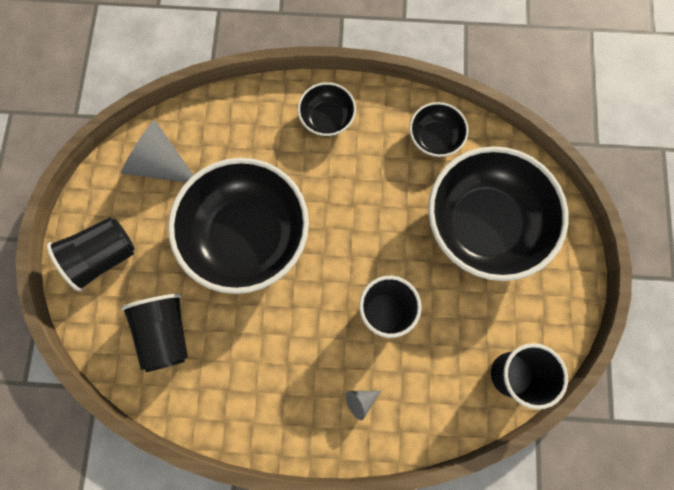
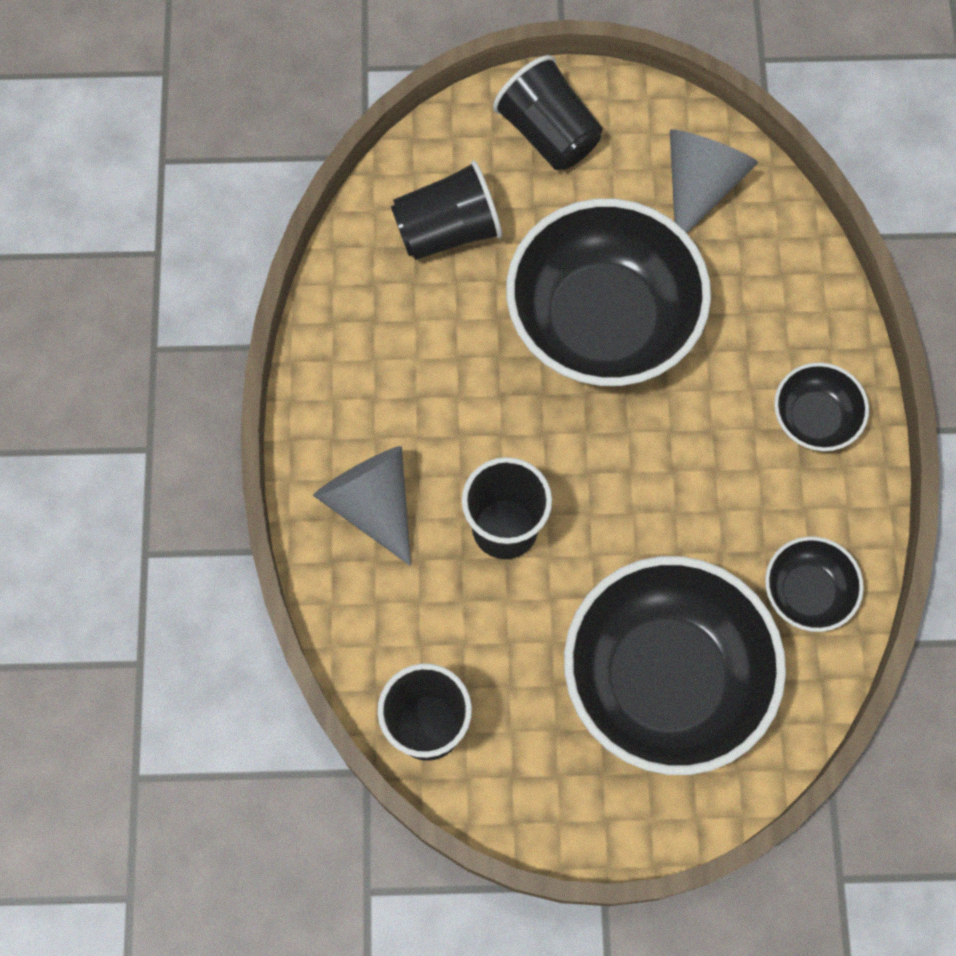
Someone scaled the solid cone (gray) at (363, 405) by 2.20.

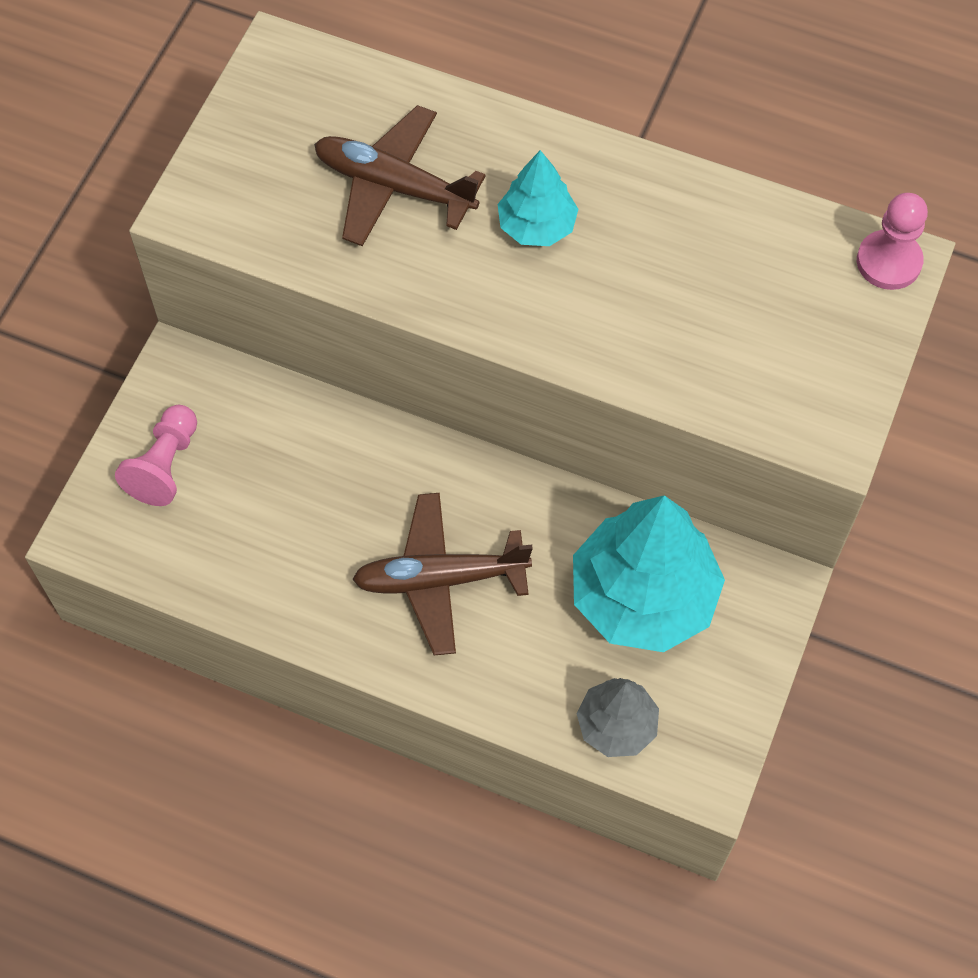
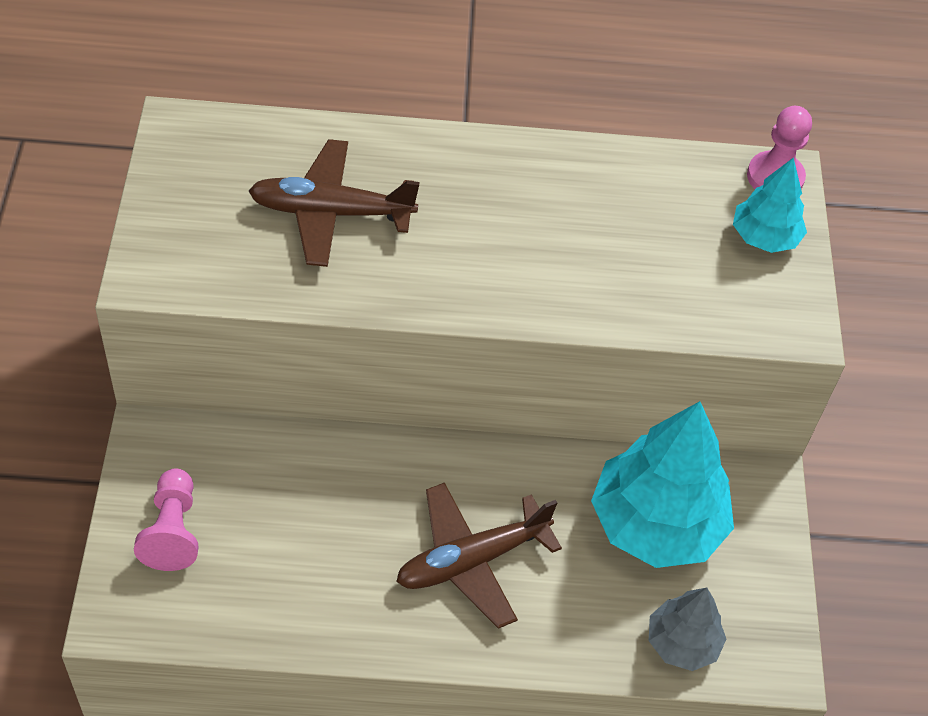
Someone carried the tree (turquoise) from (538, 198) to (770, 205).

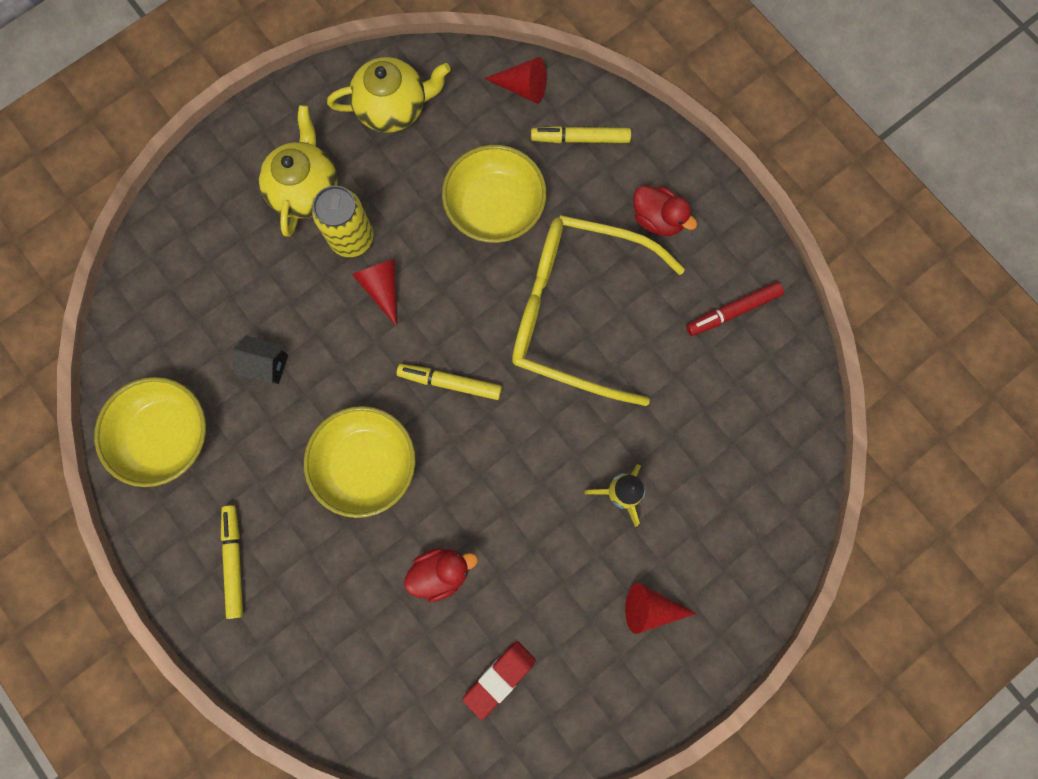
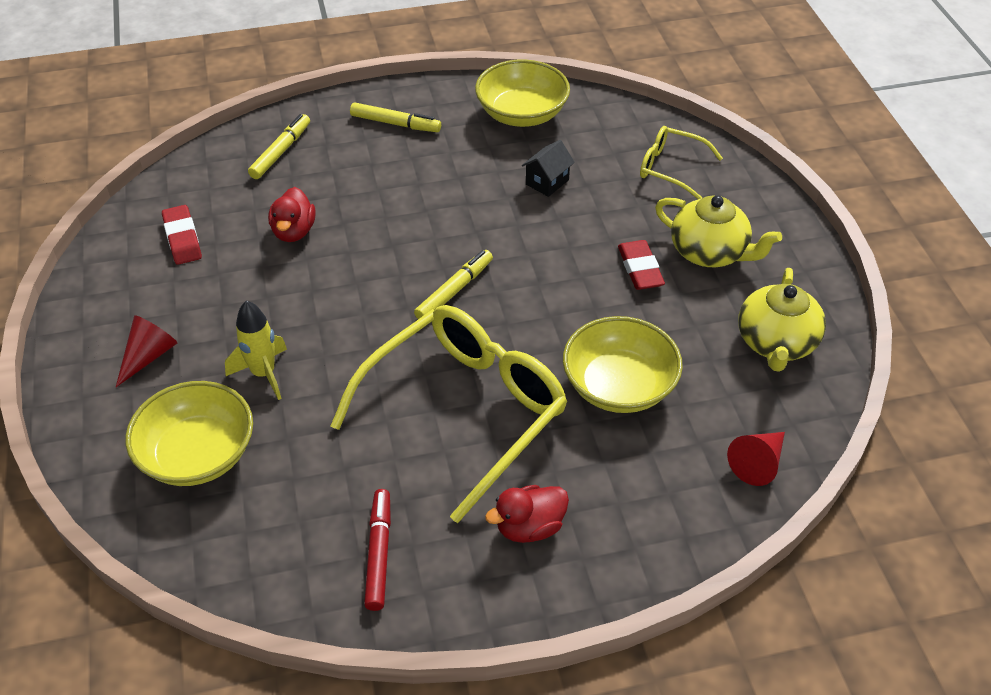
Someone carried the marker (yellow) from (581, 134) to (279, 146).
Someone swapped the can (yellow) at (343, 221) for the gum eraser (scarlet) at (641, 265).
Someone took away the solid cone (scarlet) at (374, 292).
Someone carried the deep dish (yellow) from (360, 462) to (189, 433).
Someone put down the glasses (yellow) at (681, 162).

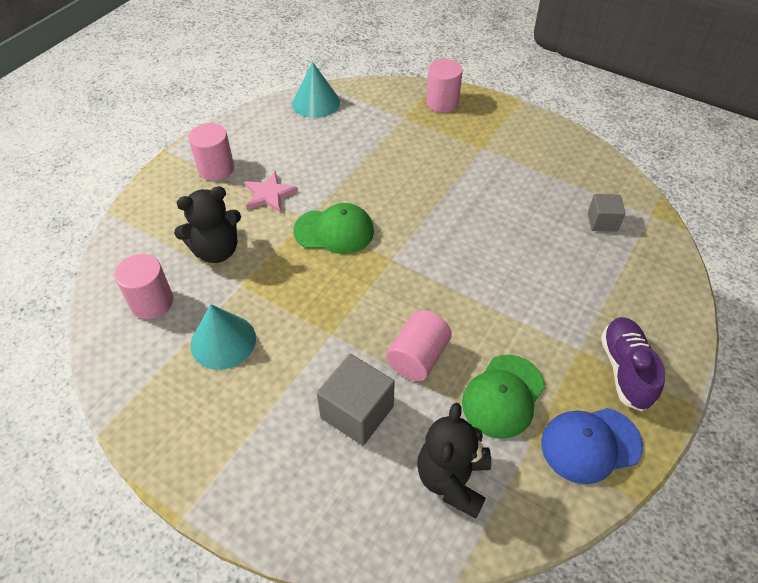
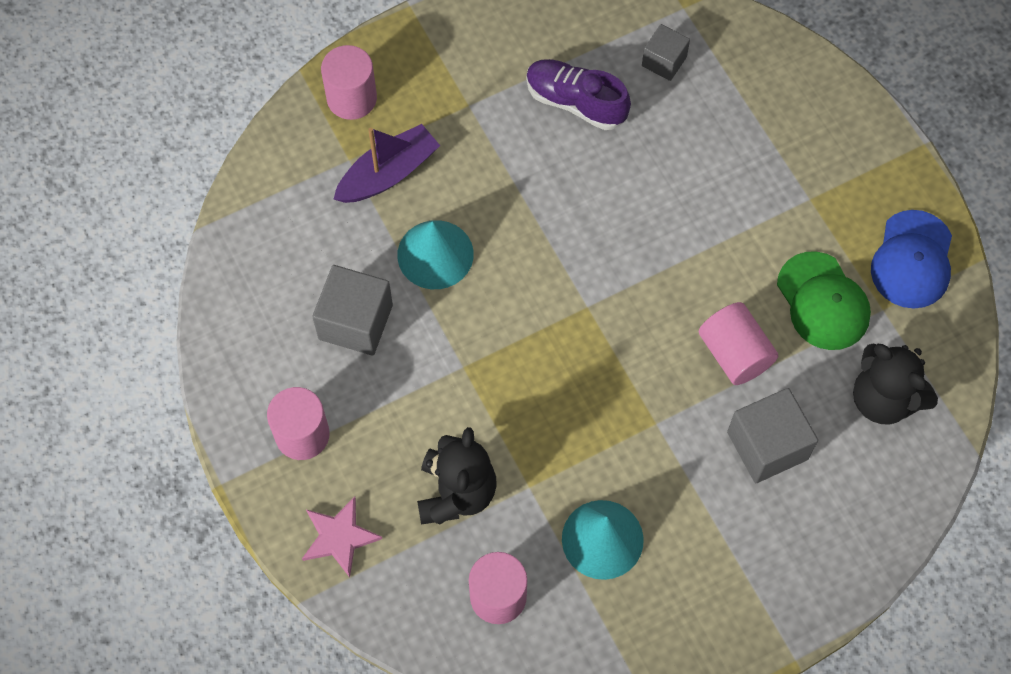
Someone carried the solid cone (turquoise) from (316, 90) to (435, 254).
Someone carried the star shape (rose-pink) from (271, 192) to (342, 537).
Someone took away the peaked cap (emerald) at (334, 228).
Someone carried the lace-up shoe (violet) from (633, 364) to (578, 94).
Someone put down the boat (violet) at (386, 163).
Someone put down the block (gray) at (352, 310).

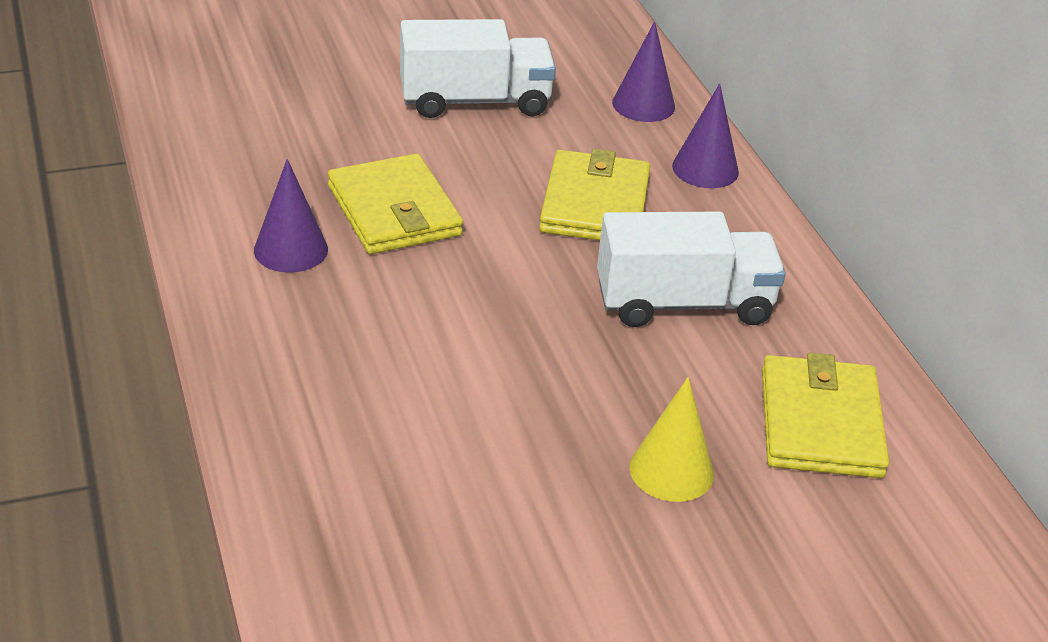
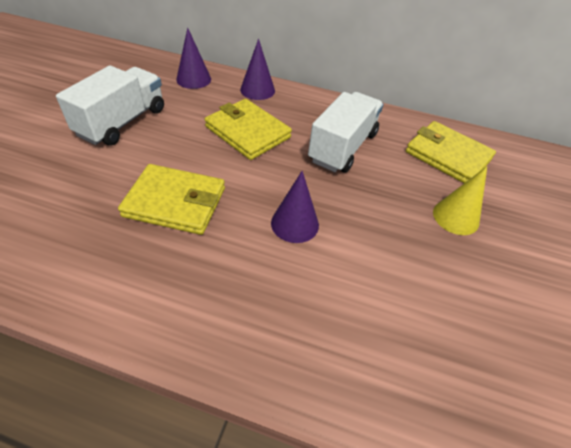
Someone carried the solid cone (violet) from (291, 216) to (295, 207).

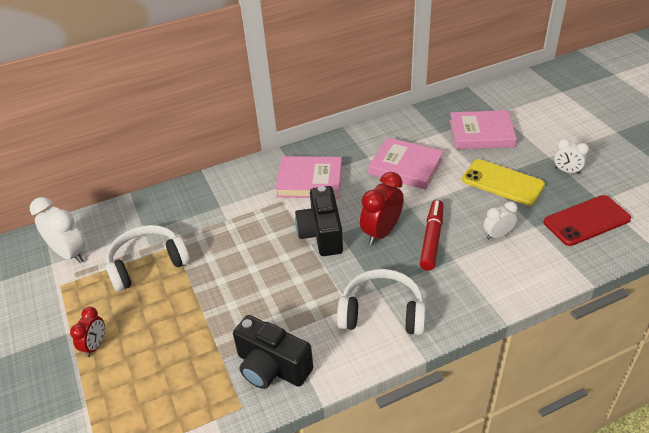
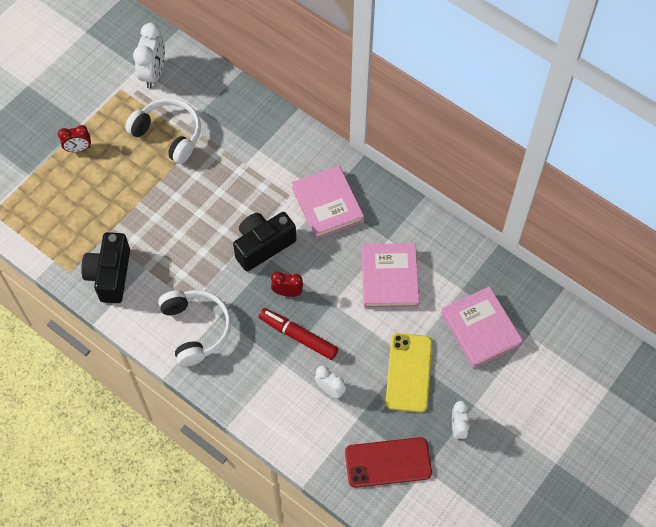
Someone scaled the alarm clock (scarlet) at (382, 208) by 0.60.
Someone rotated the smartphone (scarlet) at (587, 220) by 45 degrees counterclockwise.
Someone rotated the marker (scarlet) at (431, 235) by 135 degrees counterclockwise.

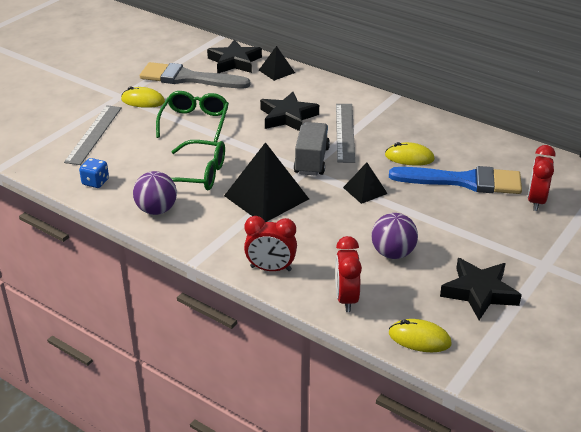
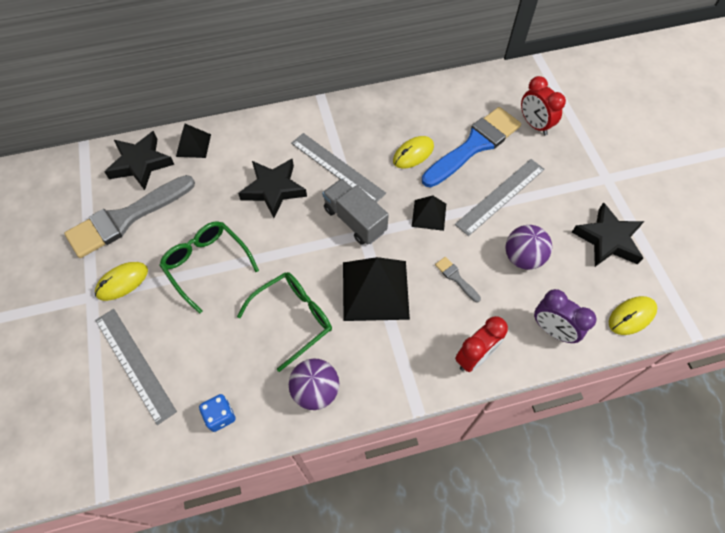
Someone repainted the alarm clock (scarlet) at (348, 274), which became the alarm clock (violet) at (565, 316).
Someone put down the ruler (gray) at (500, 197).
Someone put down the paint brush (gray) at (458, 279).

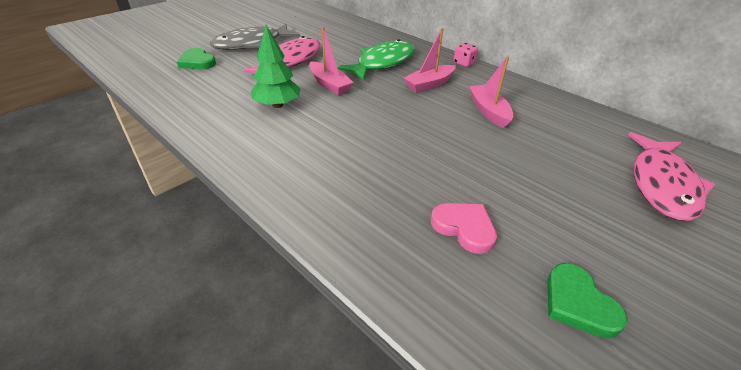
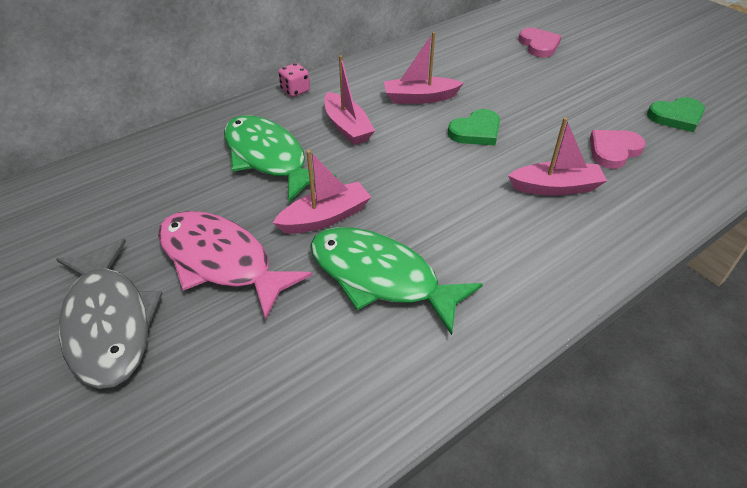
Someone swapped the tree (emerald) at (276, 66) for the toy fish (emerald) at (396, 281).
Someone carried the heart (emerald) from (196, 58) to (474, 127).
Someone swapped the toy fish (rose-pink) at (671, 176) for the heart (rose-pink) at (539, 42).
Someone put down the boat (rose-pink) at (557, 156).

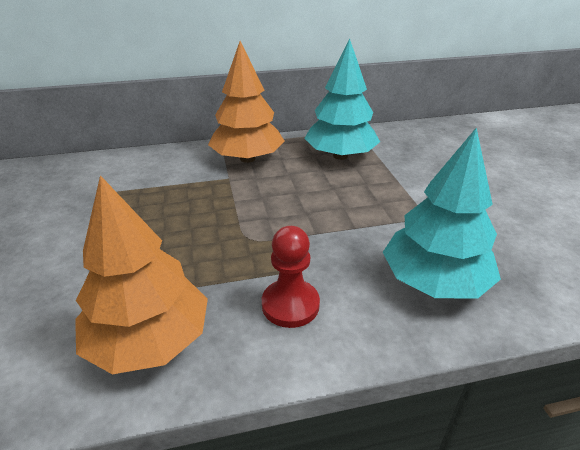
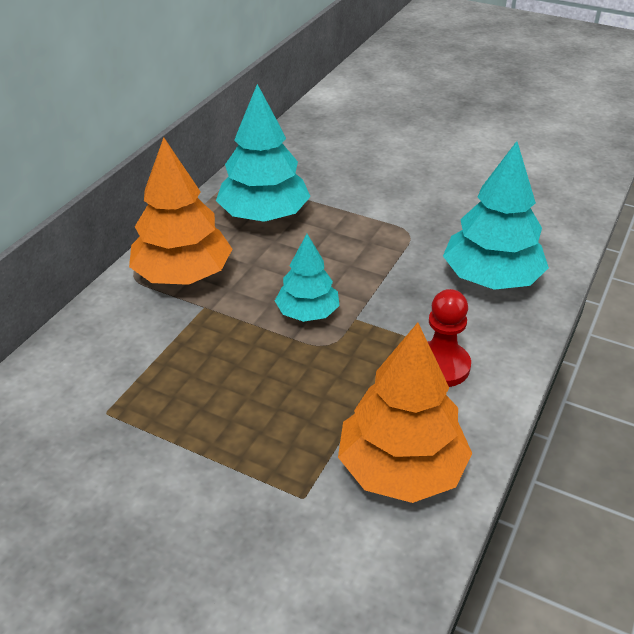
Someone put down the tree (turquoise) at (307, 278).

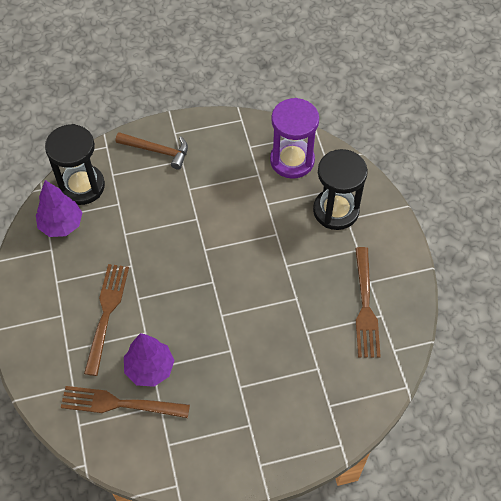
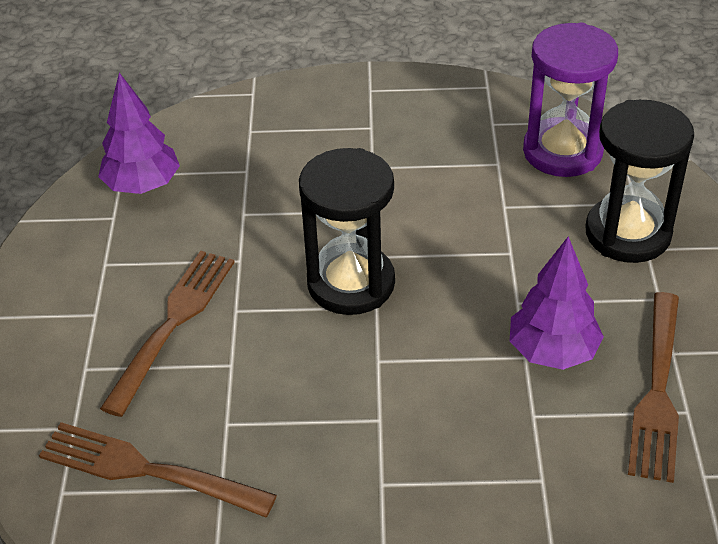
Someone carried the sand timer (black) from (75, 164) to (347, 231).
Someone took away the hammer (brown) at (152, 151).
Someone carried the tree (violet) from (149, 360) to (557, 303).

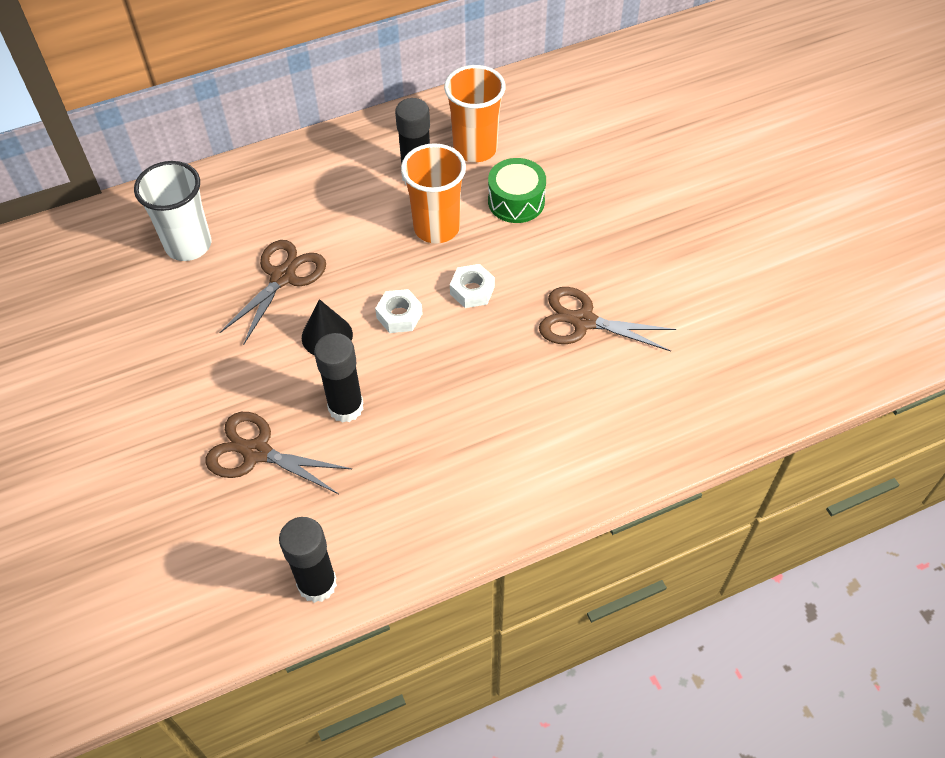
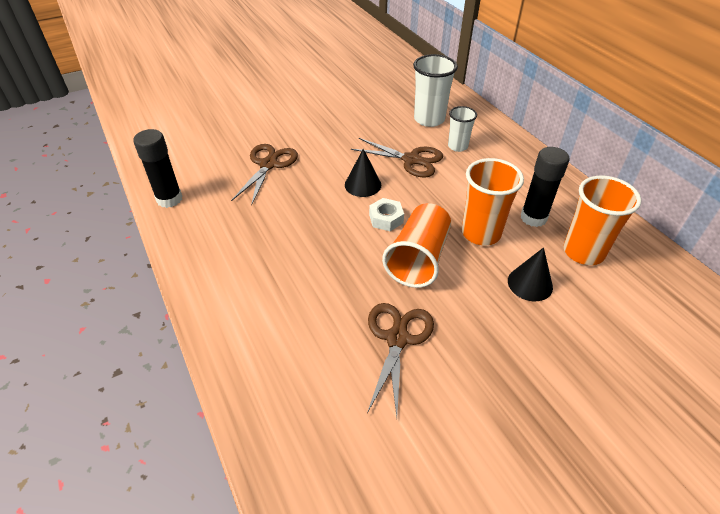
Someone swapped the toy drum (emerald) at (517, 190) for the solid cone (black) at (530, 274).
Someone swapped the hex nut (white) at (472, 286) for the cup (bright orange) at (416, 245).
Someone took away the stick of glue (black) at (339, 378).
Someone put down the cup (white) at (462, 129).

